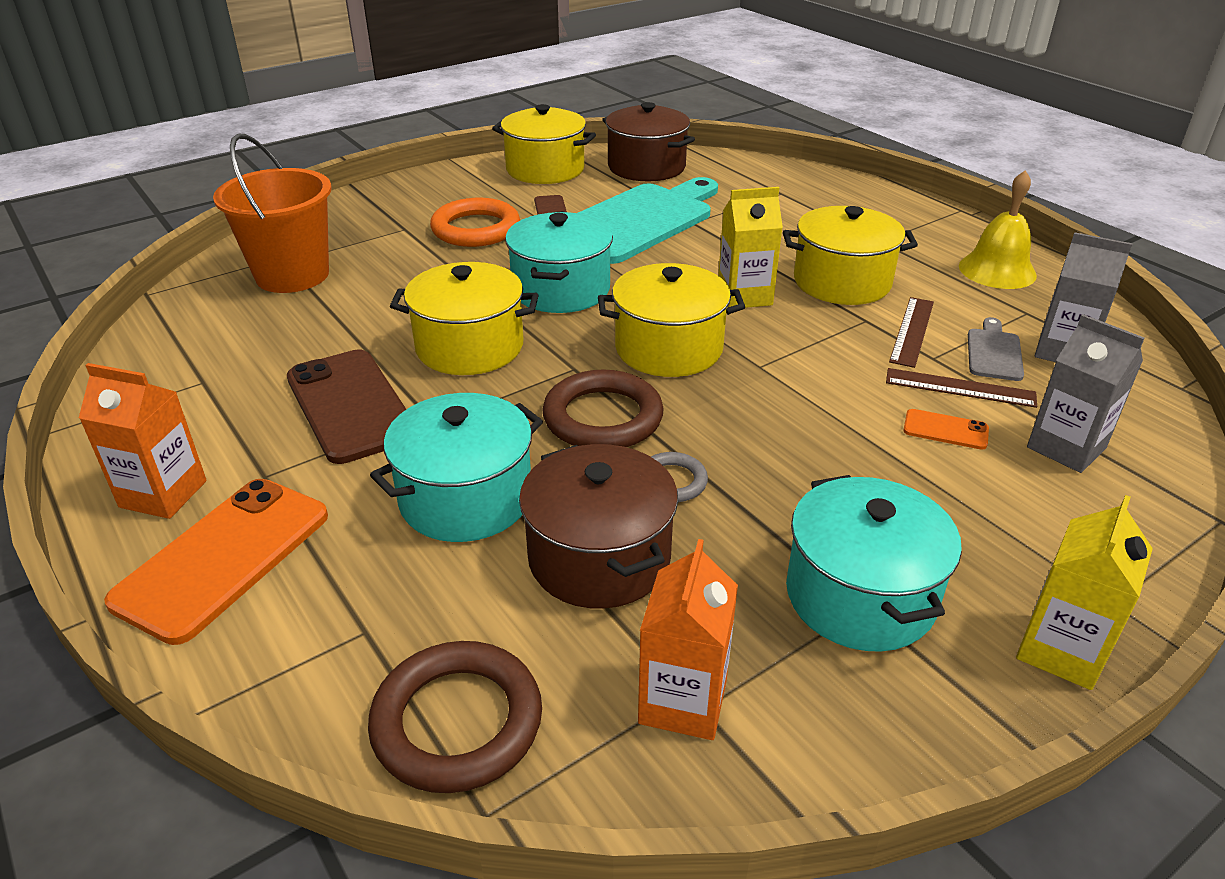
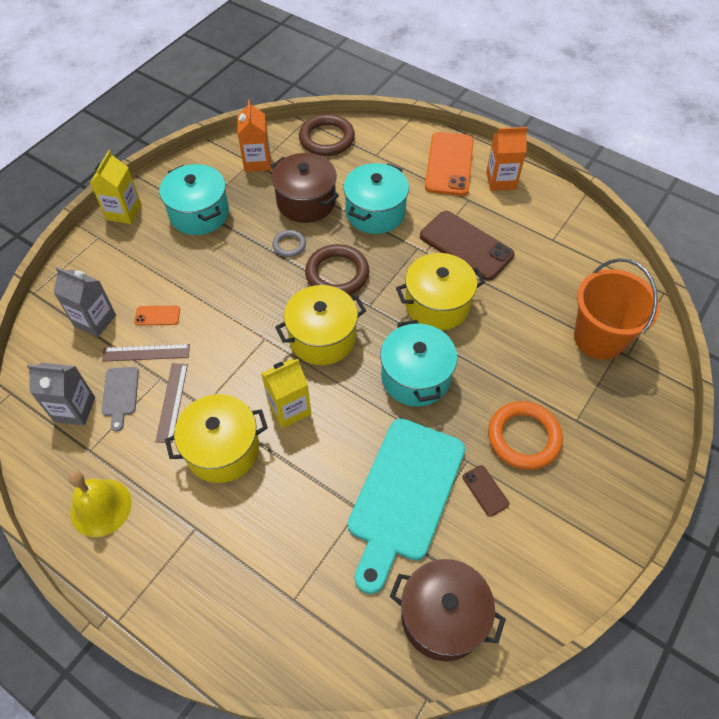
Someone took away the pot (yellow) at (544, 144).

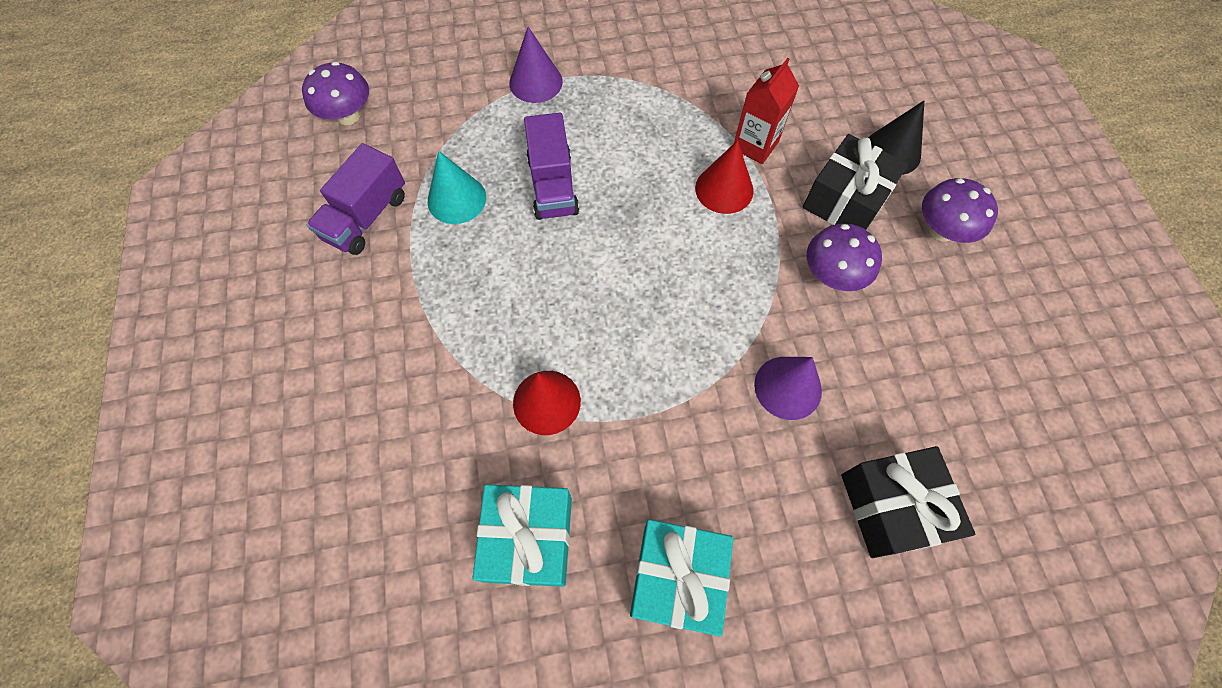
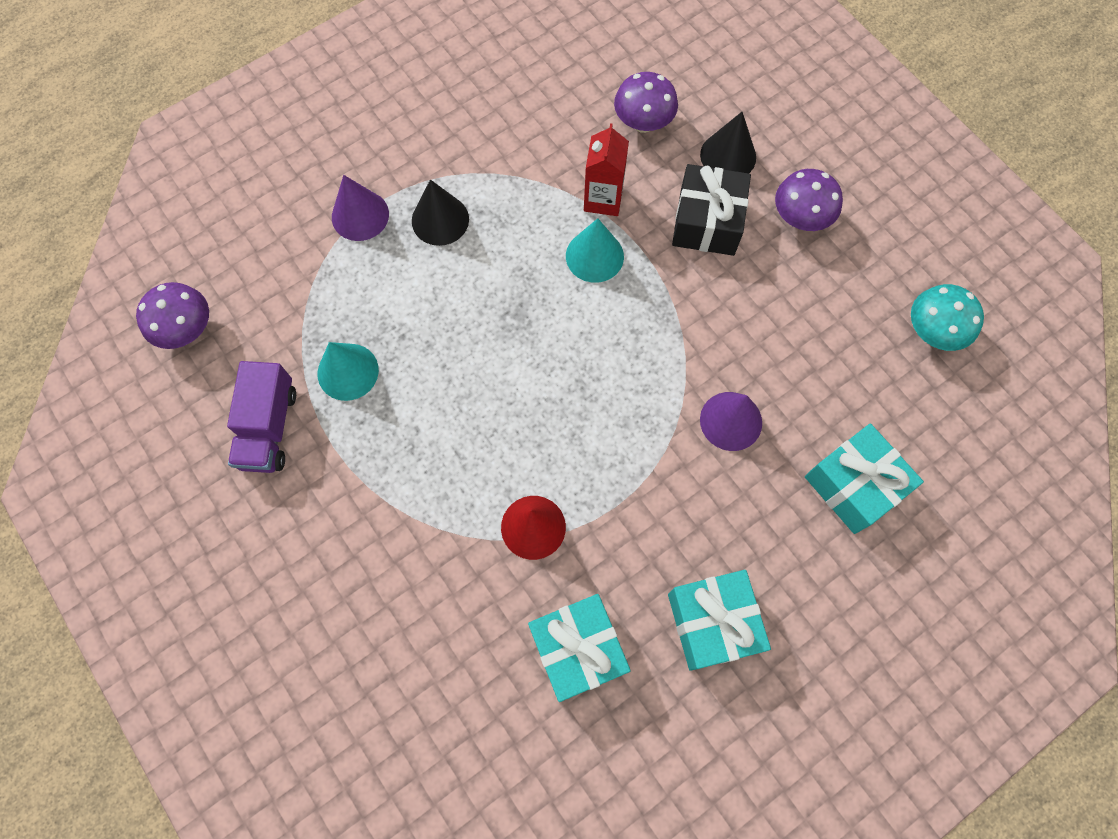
Someone took away the lorry (violet) at (551, 166).
Someone repainted the solid cone (scarlet) at (724, 177), which became the solid cone (turquoise) at (595, 250).
Someone carried the toadstool (violet) from (844, 257) to (646, 102).
Someone repainted the wrapped gift (black) at (908, 502), which became the wrapped gift (turquoise) at (864, 478).
Someone put down the solid cone (black) at (440, 212).
Someone put down the toadstool (turquoise) at (947, 317).

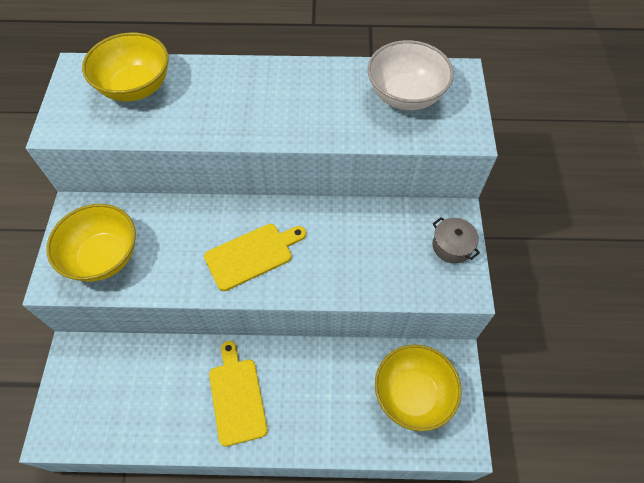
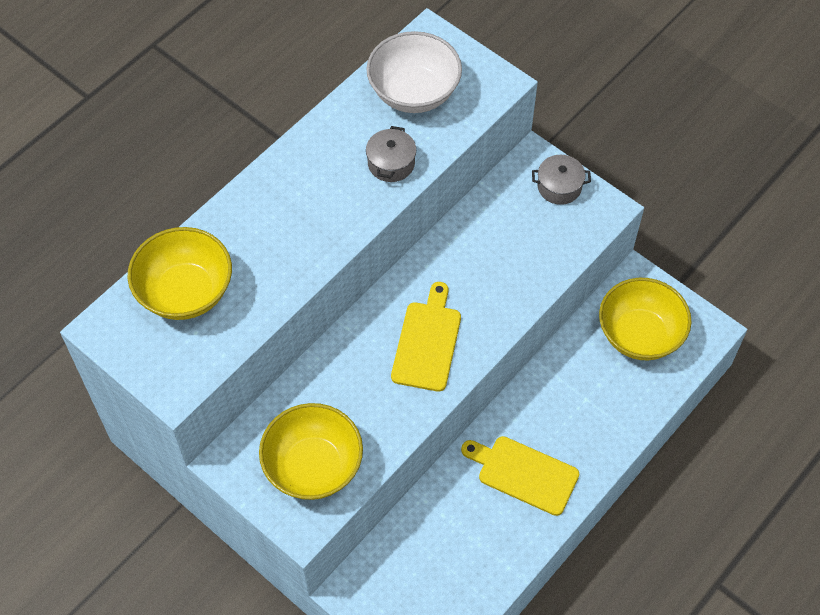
Someone put down the pot (gray) at (391, 154).

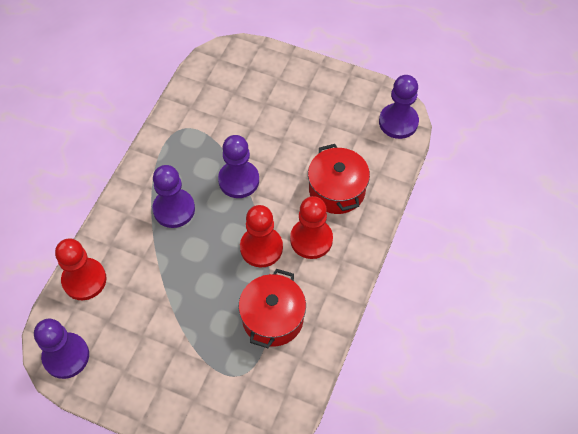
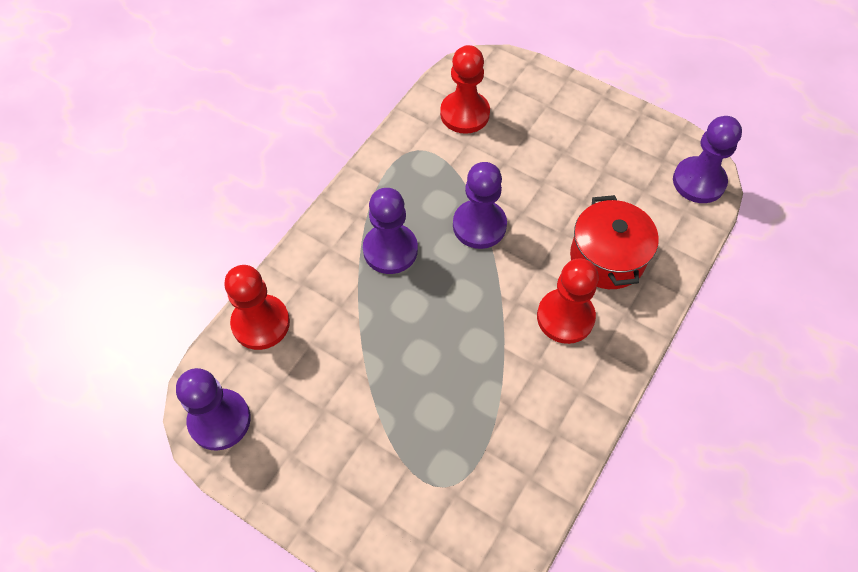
Someone carried the pawn (scarlet) from (261, 236) to (465, 89).
Someone took away the pot (scarlet) at (272, 308).

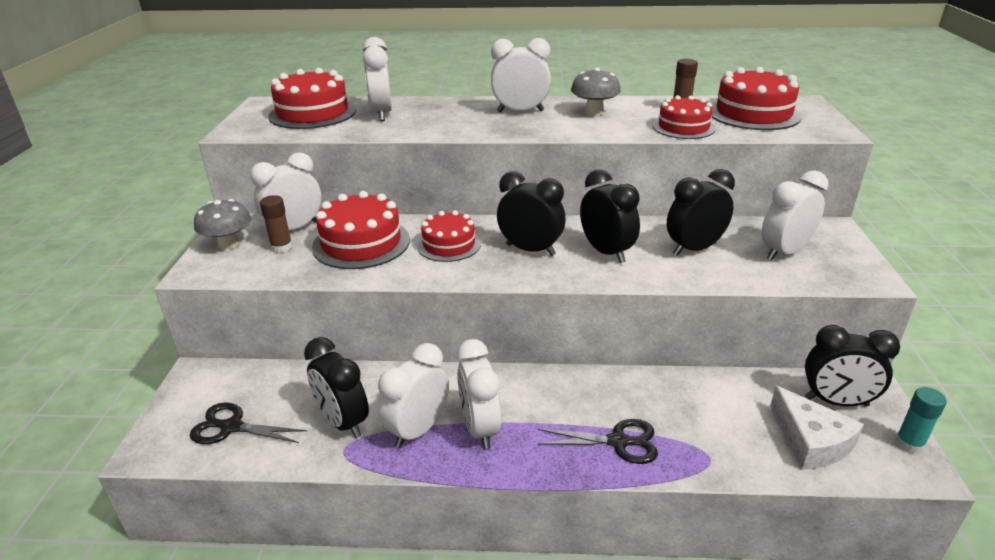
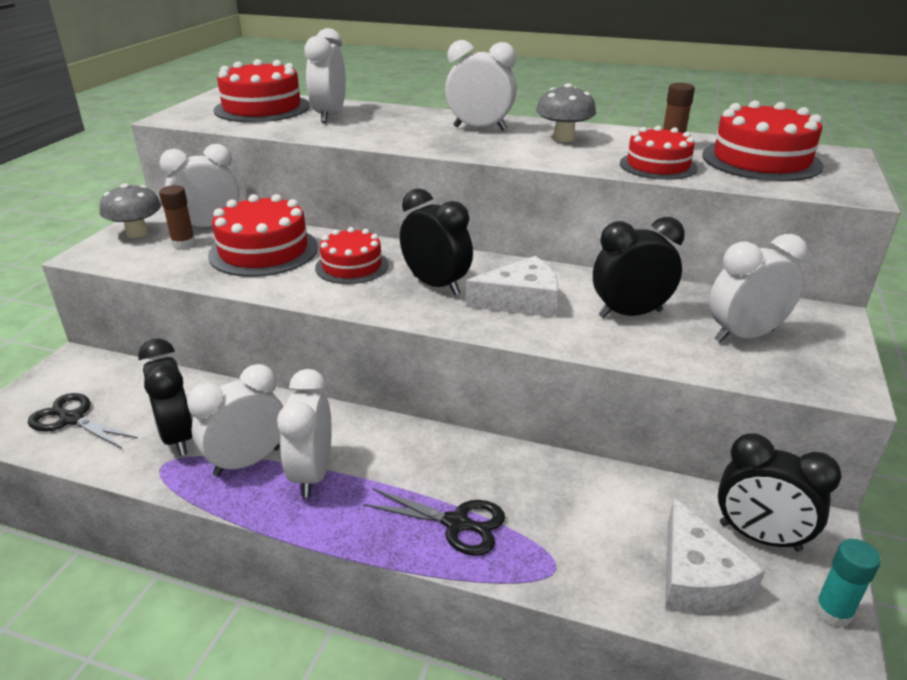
Someone swapped the alarm clock (black) at (610, 216) for the cheese (white) at (512, 287).

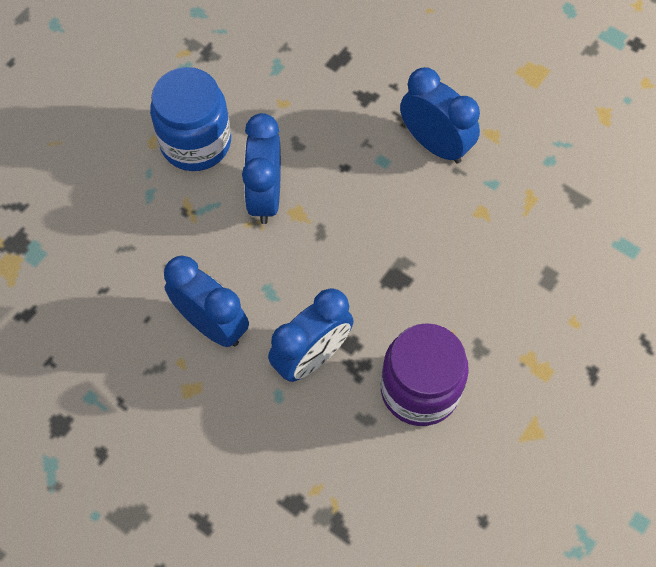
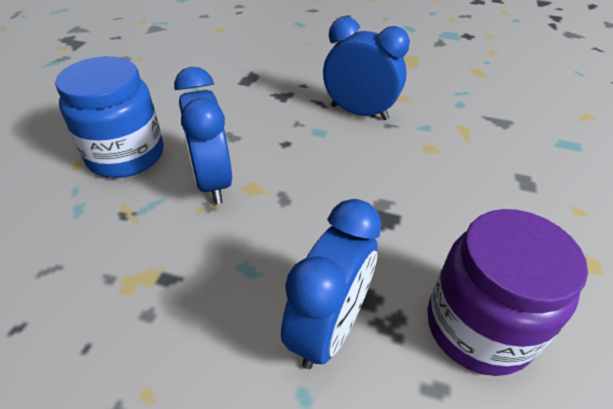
Someone took away the alarm clock (blue) at (206, 301).

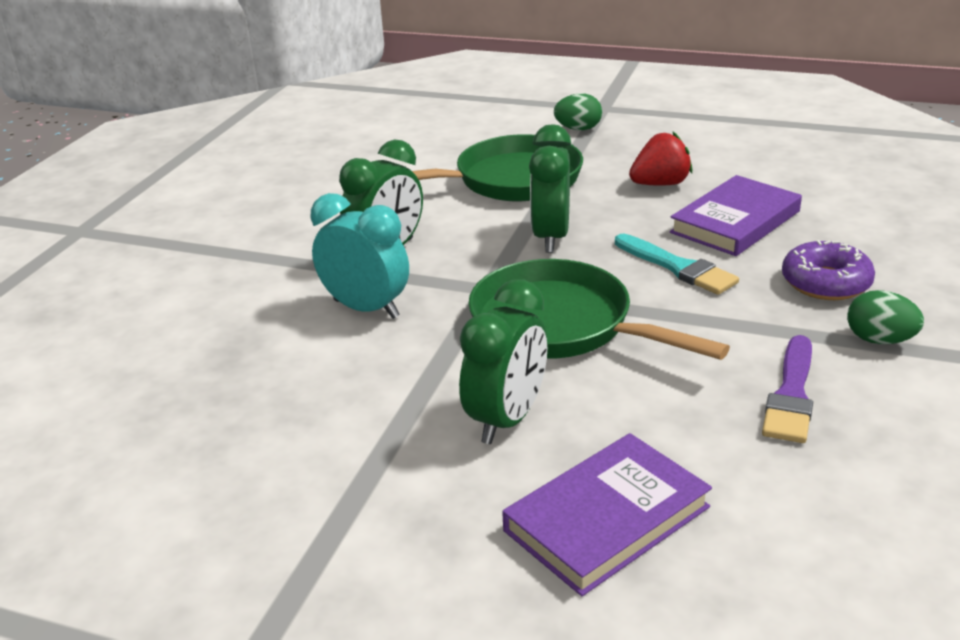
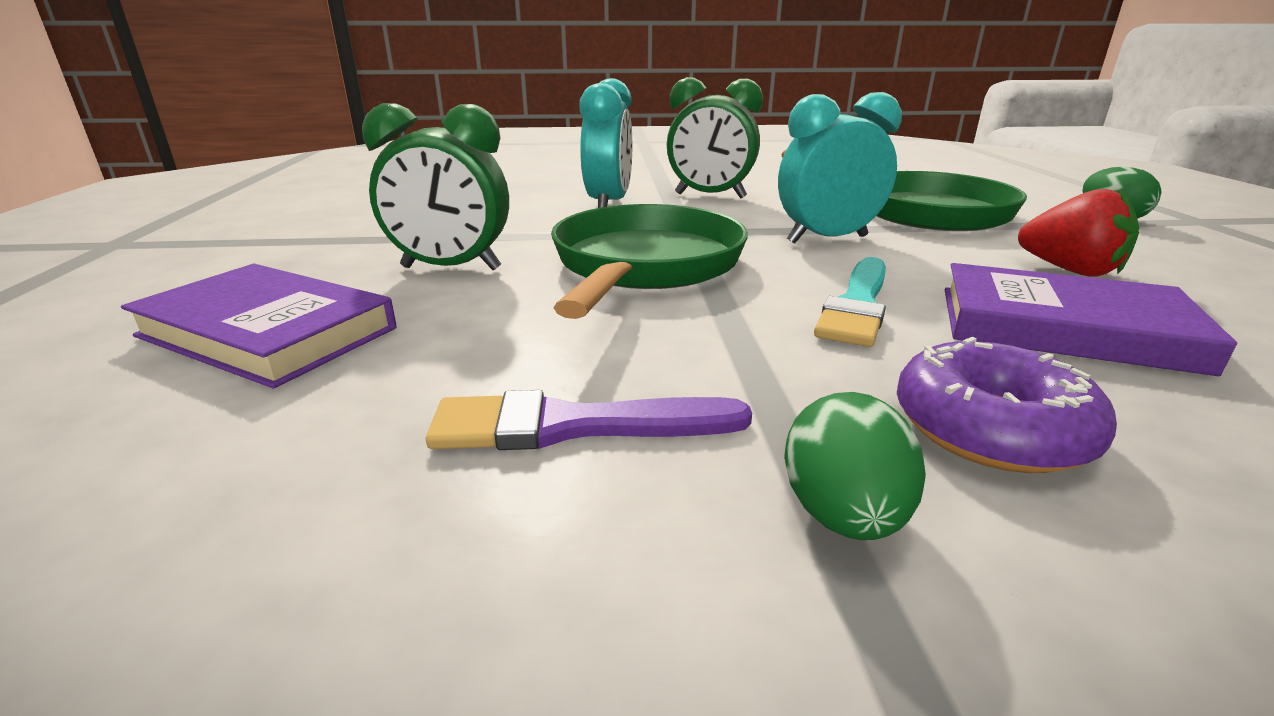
Someone repainted the alarm clock (emerald) at (550, 188), which became the alarm clock (turquoise) at (840, 168).

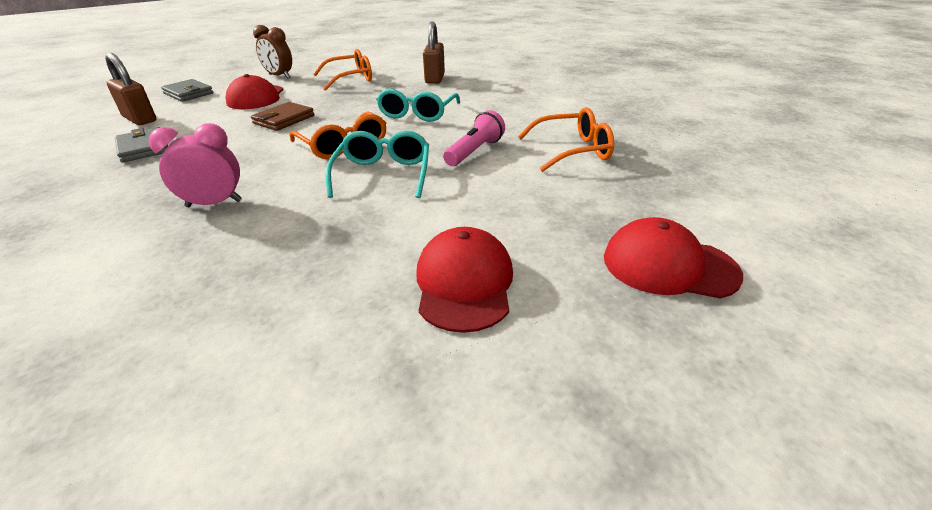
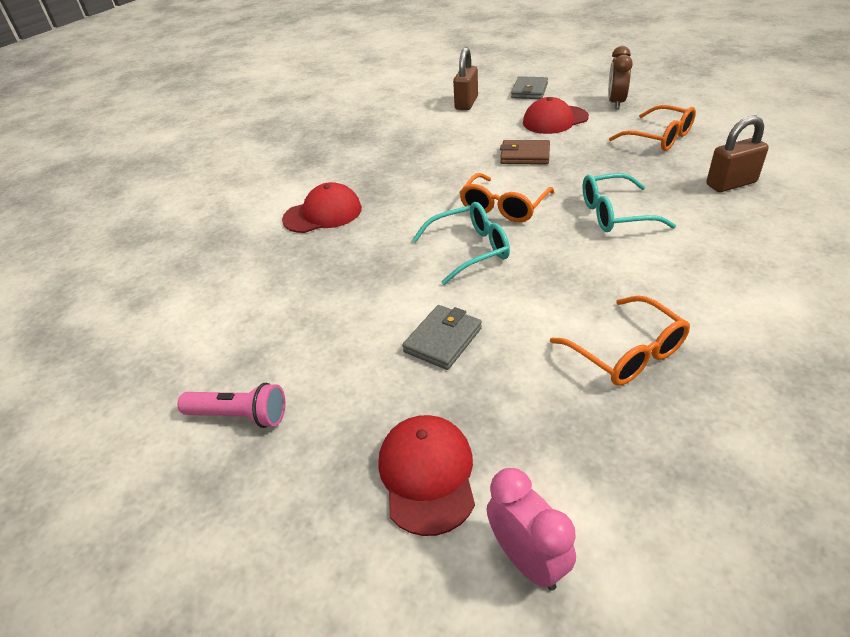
Someone carried the flashlight (rose-pink) from (474, 138) to (231, 405).
Someone carried the alarm clock (rose-pink) from (195, 165) to (531, 529).
Someone carried the wallet (gray) from (141, 145) to (442, 337).
Someone carried the peaked cap (scarlet) from (464, 280) to (322, 207).

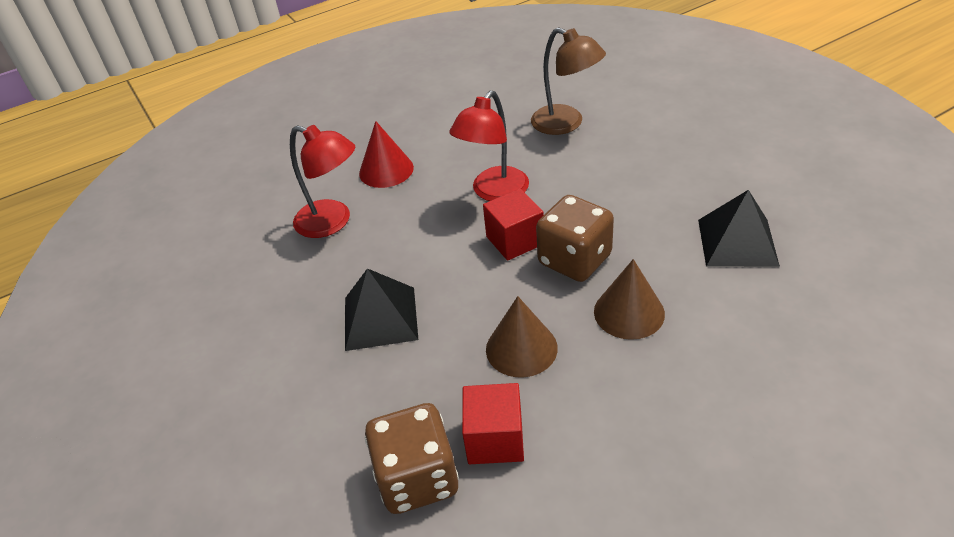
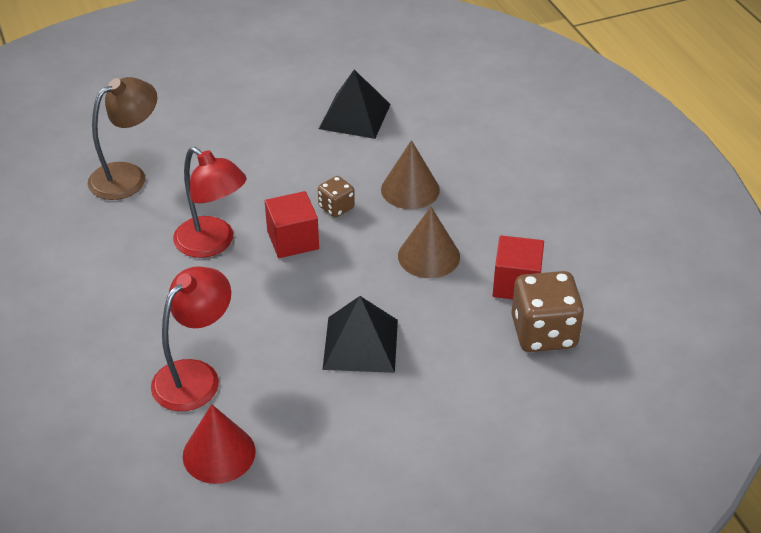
Someone carried the solid cone (scarlet) from (386, 154) to (219, 444).
Someone scaled the dice (brown) at (575, 238) by 0.53.

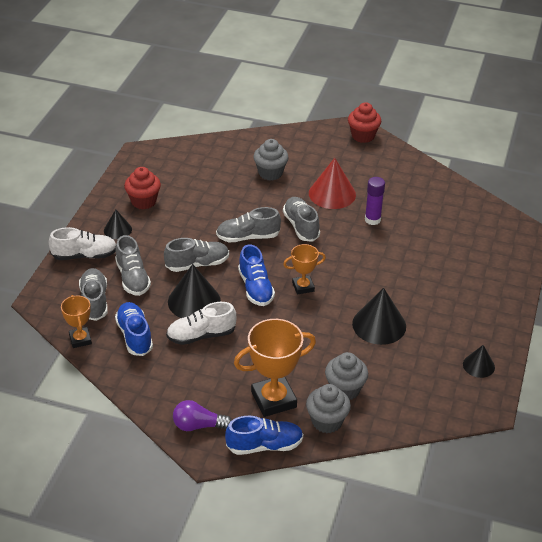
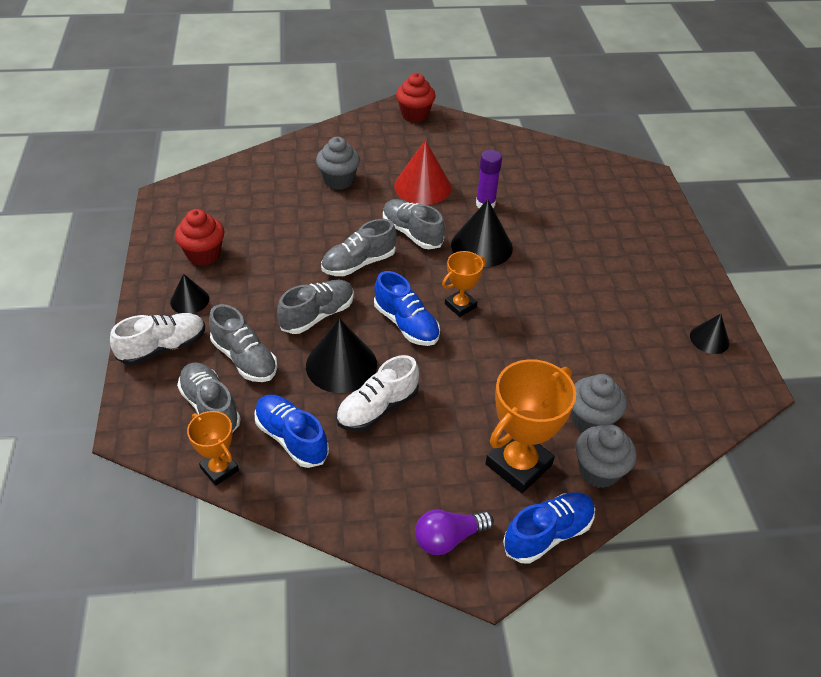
Someone carried the solid cone (black) from (379, 316) to (482, 233).

